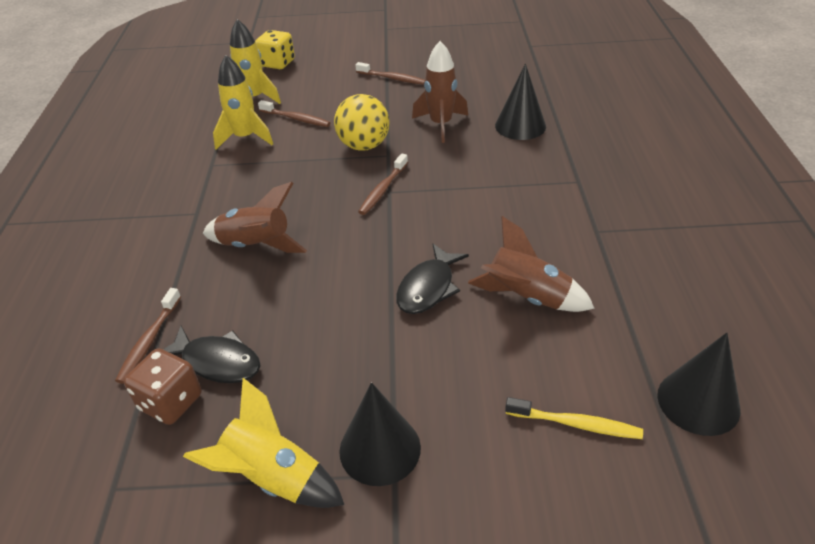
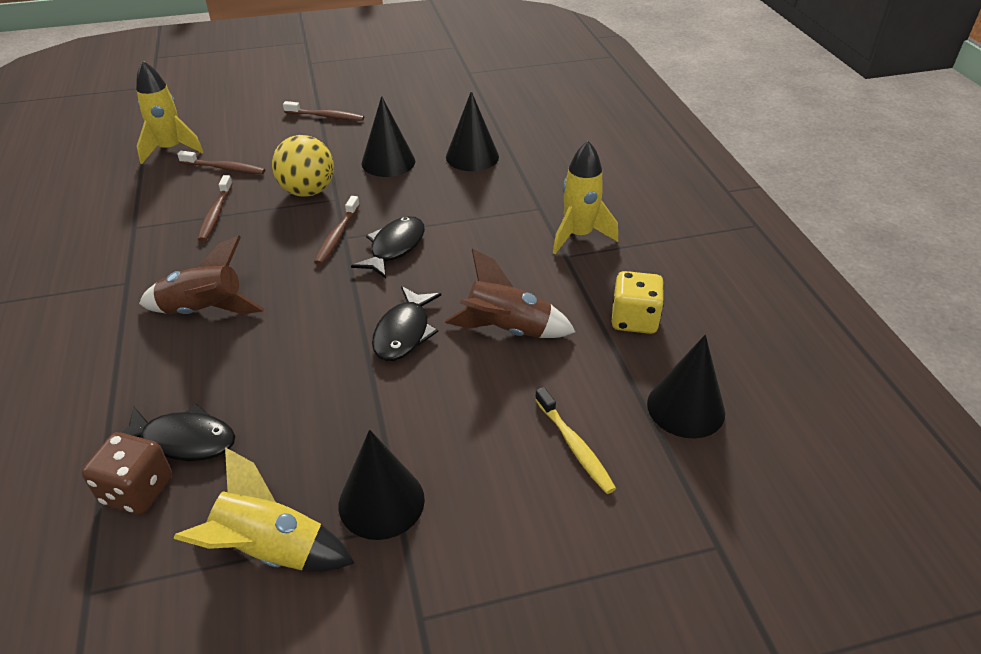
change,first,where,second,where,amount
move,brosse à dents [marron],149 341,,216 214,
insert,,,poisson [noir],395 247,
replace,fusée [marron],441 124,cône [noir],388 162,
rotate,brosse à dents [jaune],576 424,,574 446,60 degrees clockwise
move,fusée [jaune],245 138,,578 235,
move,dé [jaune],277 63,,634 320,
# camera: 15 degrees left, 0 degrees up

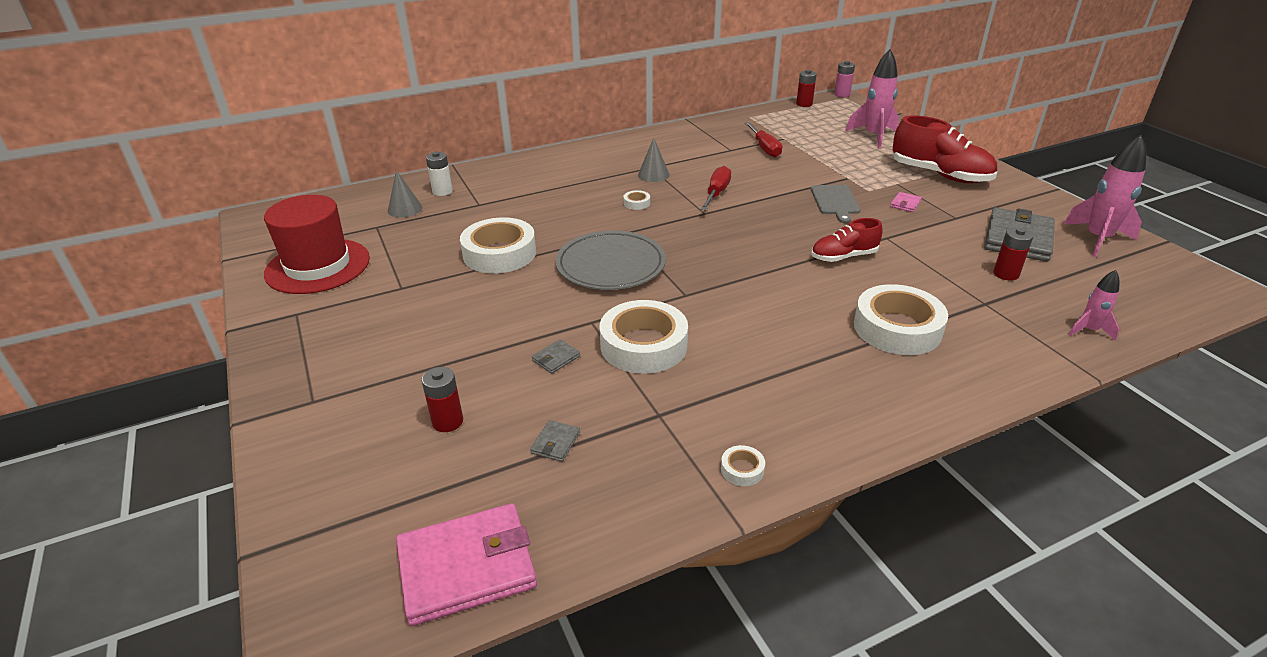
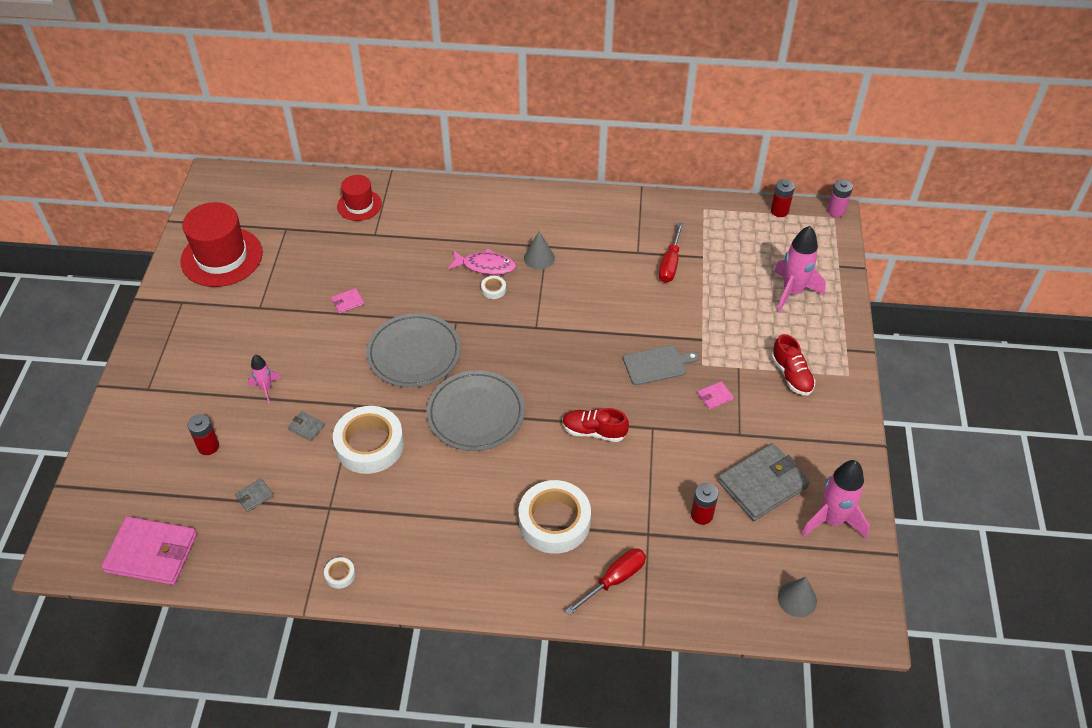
change,first,where,second,where,amount
move,fusée [rose],1089 330,,266 388,
rotate,portefeuille [gris],556 358,,306 427,45 degrees clockwise
replace,ruban adhésif [blanc],499 253,portefeuille [rose],347 302,
replace,pile [blanc],442 191,chapeau [rouge],359 205,
insert,,,assiette [gris],476 413,
insert,,,poisson [rose],485 266,
move,tournevis [rouge],716 193,,614 580,
rotate,planche à découper [gris],835 201,,657 365,135 degrees counterclockwise
resize,chaussure [rouge],940 175,,791 375,x0.59
move,cône [gris],405 209,,797 599,
# camera: 30 degrees right, 15 degrees up

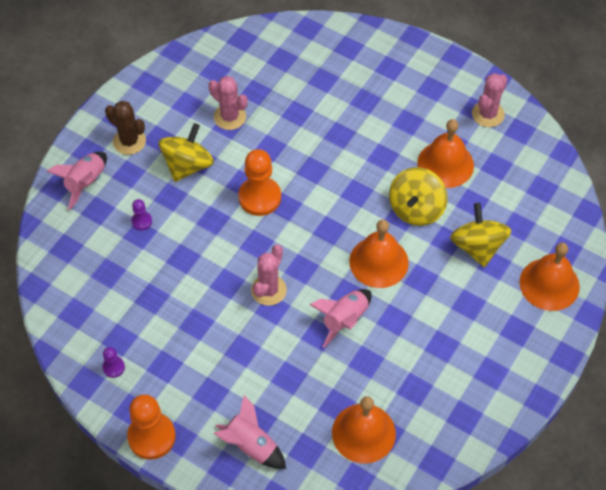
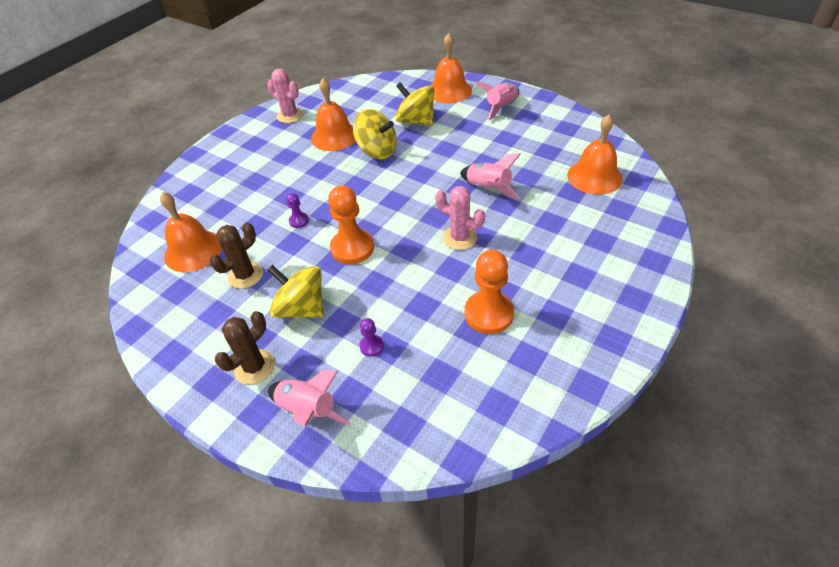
change,first,where,second,where,amount
move,cloche [orange],378 262,,193 250,
recolor,cactus [rose],230 117,cactus [marron],245 275,
move,pion [violet],113 367,,299 221,
rotate,toupie [jaune],477 246,,416 121,45 degrees clockwise
move,pion [orange],151 437,,488 314,
move,fusée [rose],251 445,,501 107,
# camera: 85 degrees left, 10 degrees down

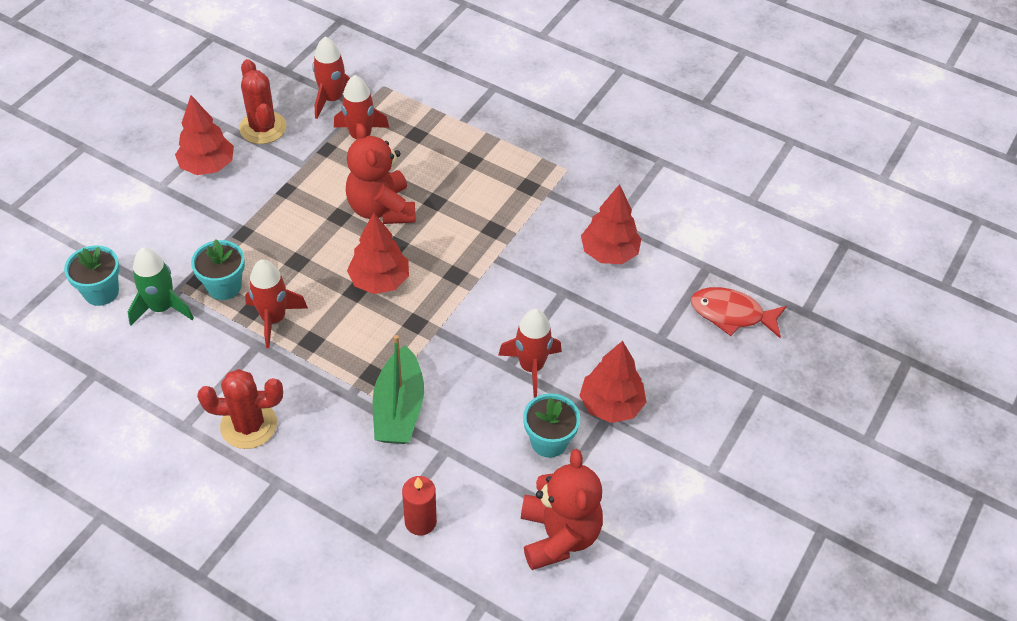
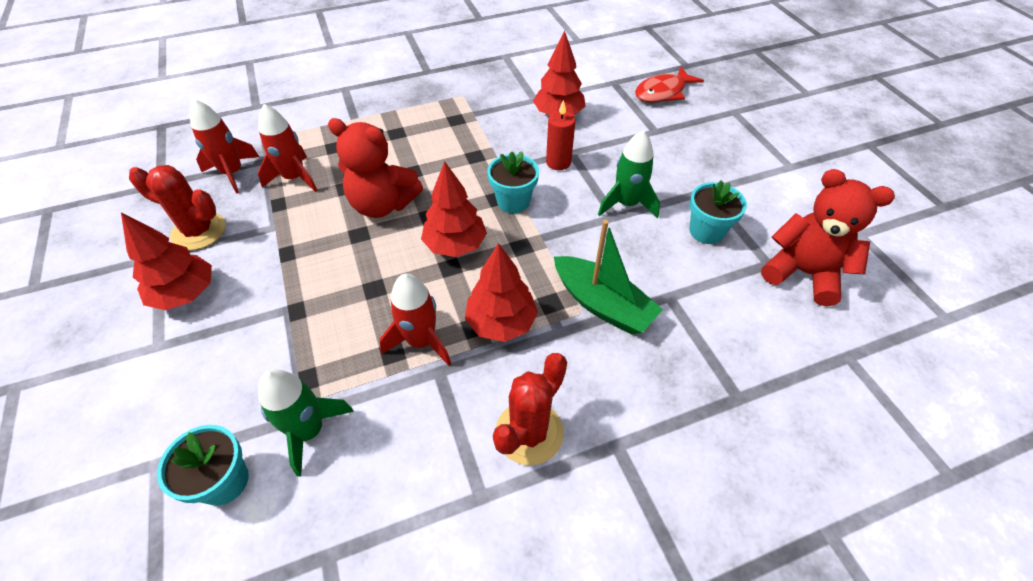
change,first,where,second,where,amount
move,arbre [rouge],611 405,,501 323,
move,pot de fleurs [turquoise],224 286,,513 201,
move,bougie [rouge],420 521,,558 162,
recolor,fusée [rouge],531 367,fusée [vert],627 204,
# camera: 50 degrees left, 0 degrees up

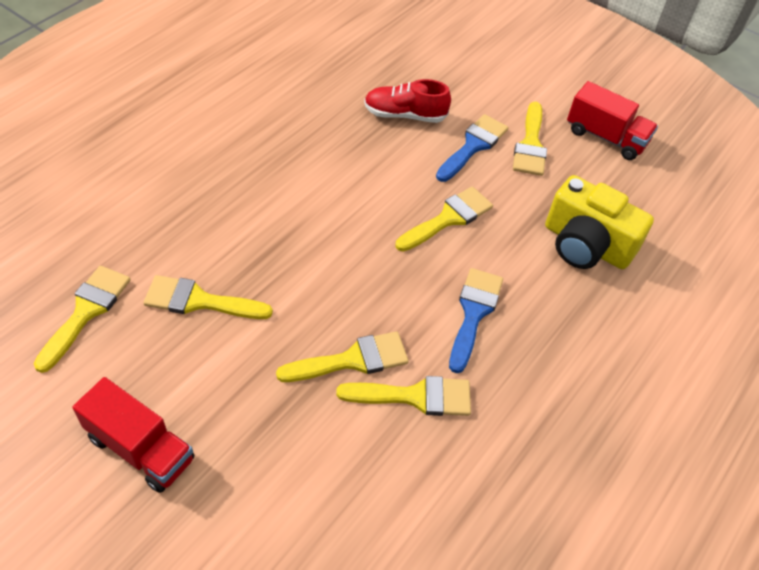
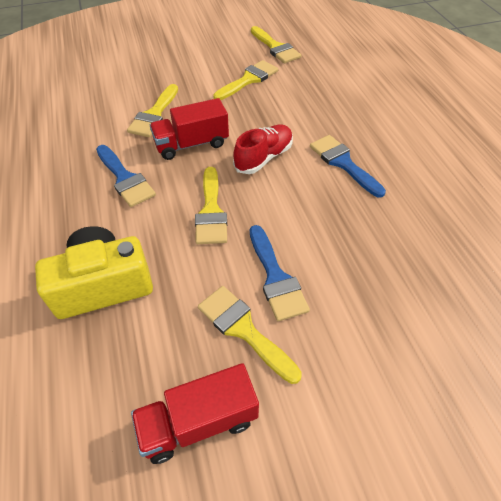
change,first,where,second,where,amount
move,camion [rouge],140 448,,191 144,
move,chaussure [rouge],405 115,,264 158,
insert,,,pinceau [bleu],343 163,
delete,pinceau [jaune],415 396,,,
# camera: 130 degrees right, 0 degrees up

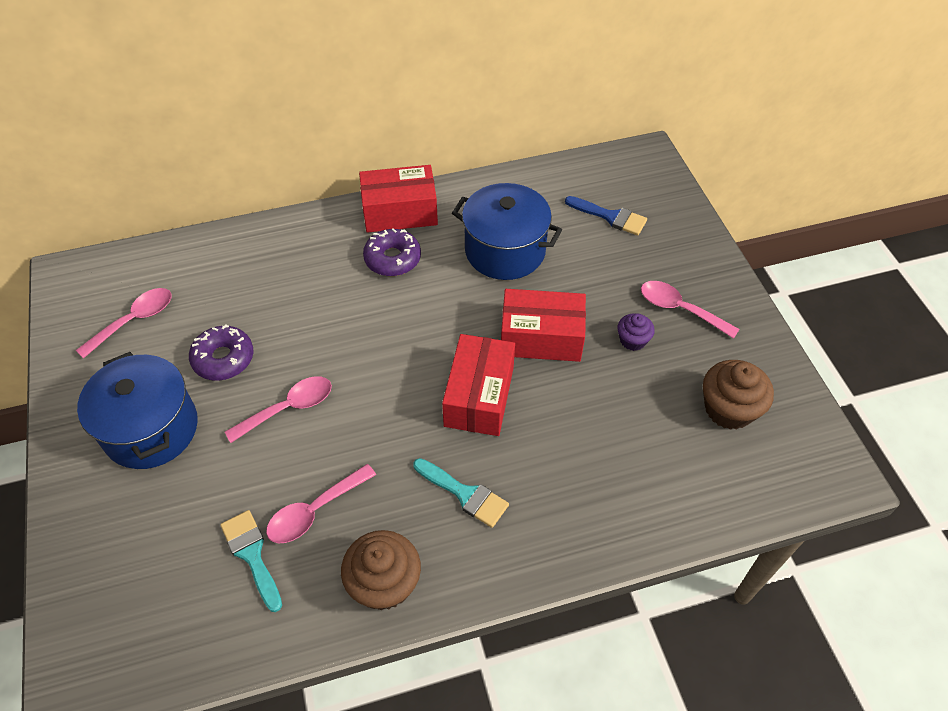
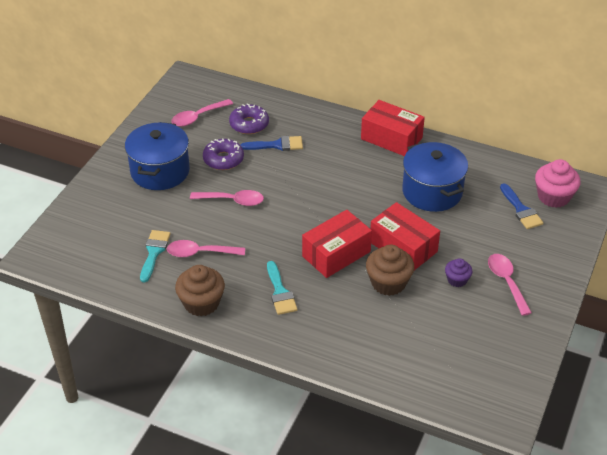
change,first,where,second,where,amount
rotate,cuillère [rose],134 320,,197 117,150 degrees clockwise
move,beignet [violet],392 259,,249 124,
insert,,,pinceau [bleu],277 145,
move,muffin [marron],728 409,,388 283,
insert,,,muffin [rose],553 197,
# camera: 40 degrees right, 10 degrees down

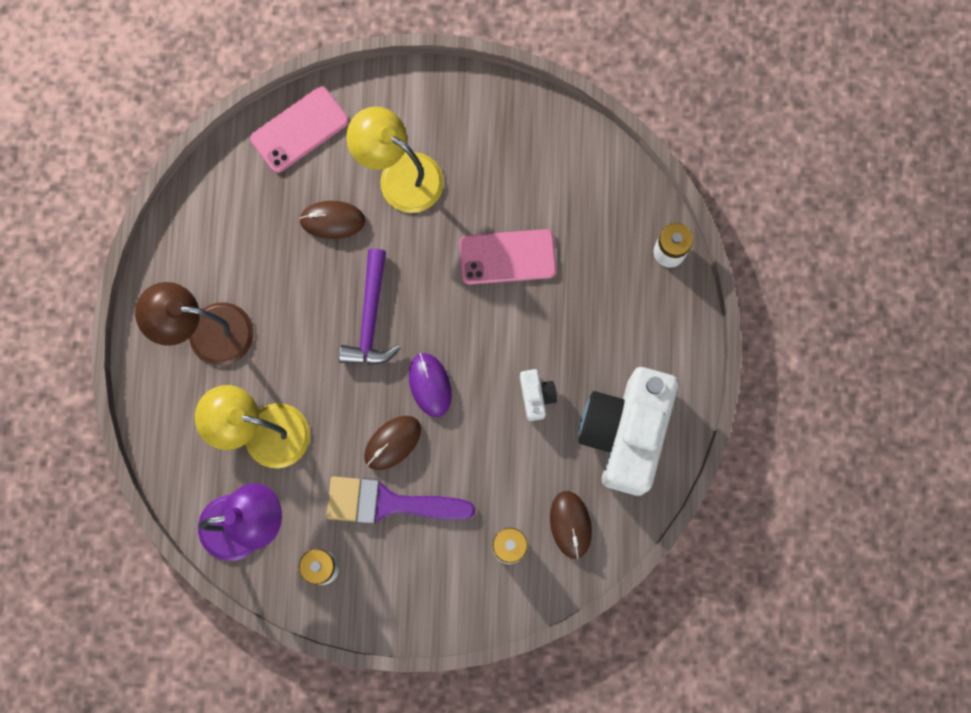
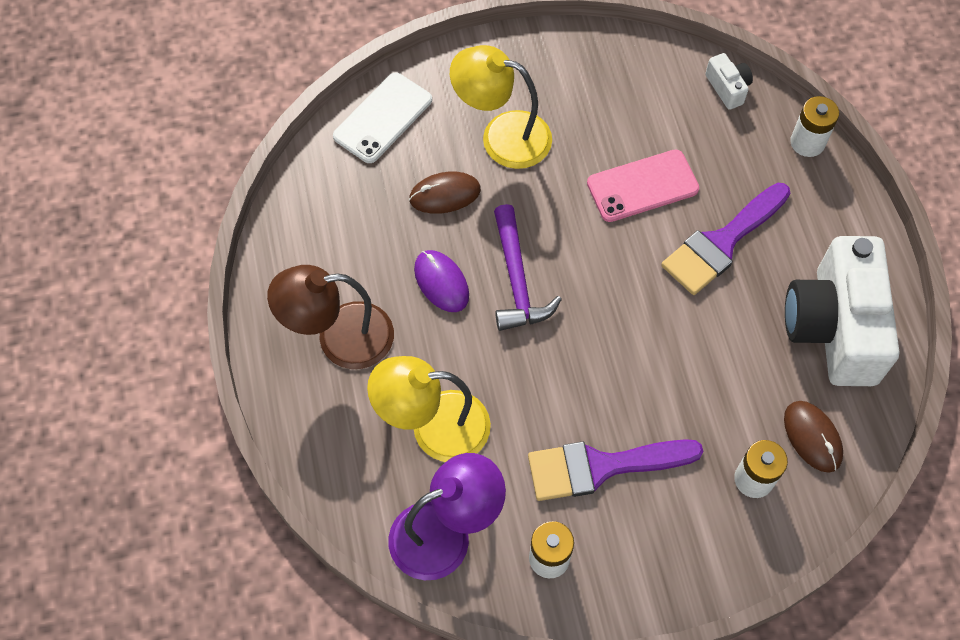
change,first,where,second,where,amount
recolor,téléphone [rose],299 130,téléphone [blanc],383 118,
move,souris [violet],430 385,,441 282,
insert,,,pinceau [violet],722 243,
move,appareil photo [blanc],536 396,,728 88,
delete,souris [marron],392 443,,,
# camera: 15 degrees left, 15 degrees down

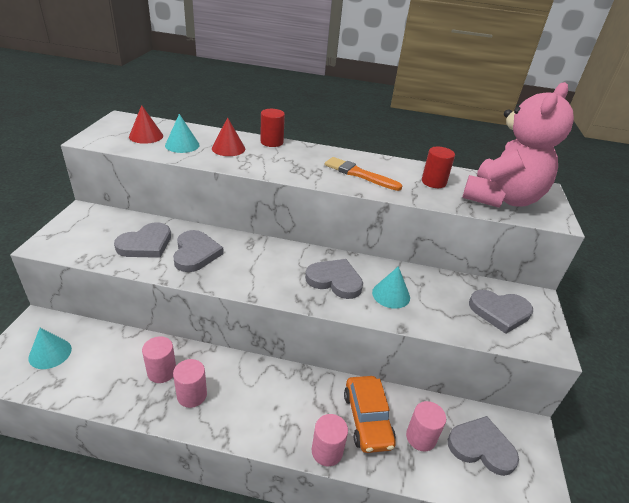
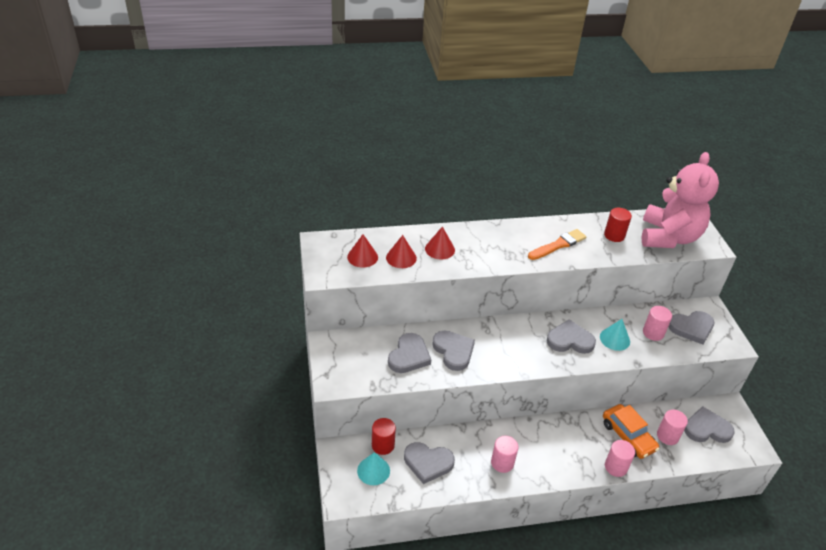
change,first,where,second,where,amount
move,cylindre [rouge],272 142,,383 445,
recolor,cône [turquoise],182 145,cône [rouge],401 258,
insert,,,cœur [gris],428 463,
rotate,pinceau [orange],359 174,,558 245,135 degrees clockwise
move,cylindre [rose],162 372,,653 333,
# camera: 20 degrees left, 5 degrees up

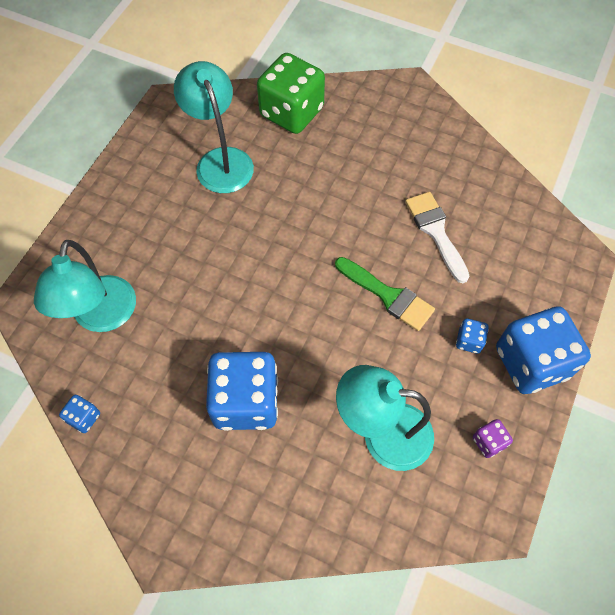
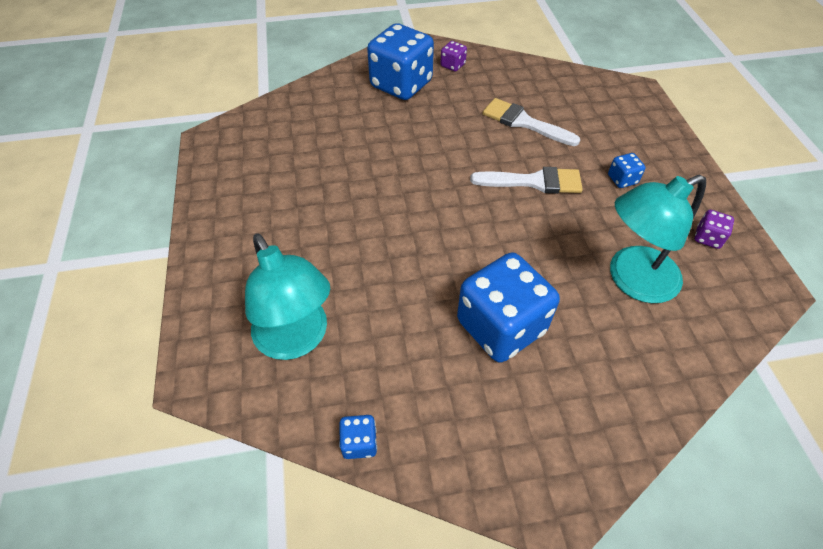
change,first,where,second,where,amount
move,dé [bleu],531 362,,401 84,
insert,,,dé [violet],452 65,
recolor,pinceau [vert],388 295,pinceau [blanc],534 182,
delete,lampe [turquoise],220 160,,,
delete,dé [vert],291 112,,,
# camera: 35 degrees left, 10 degrees down

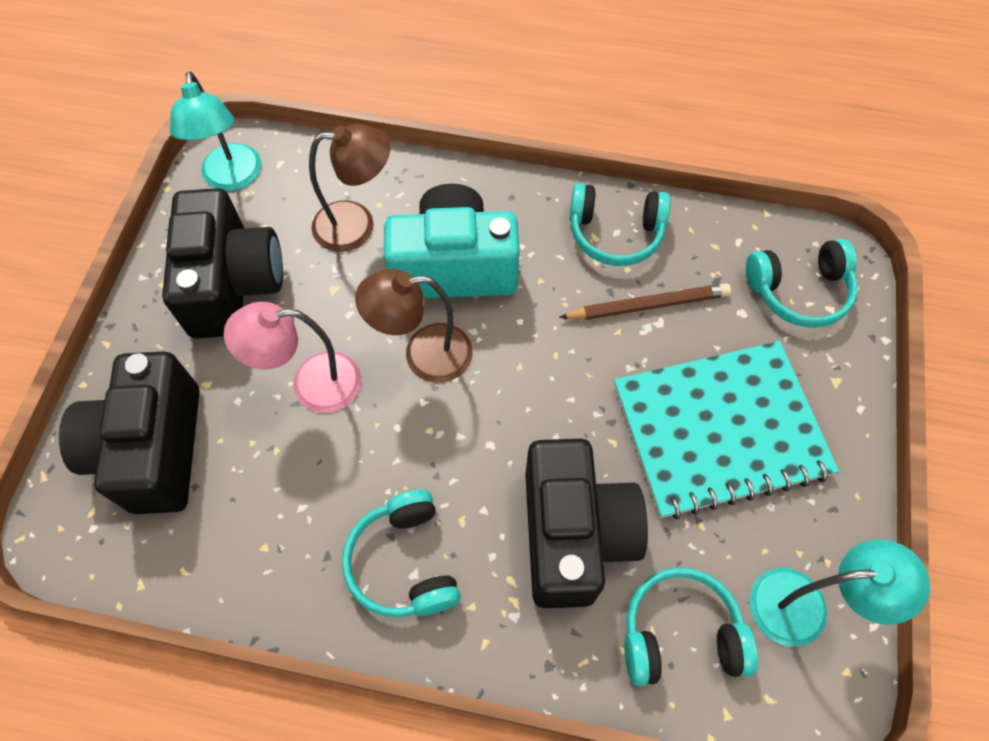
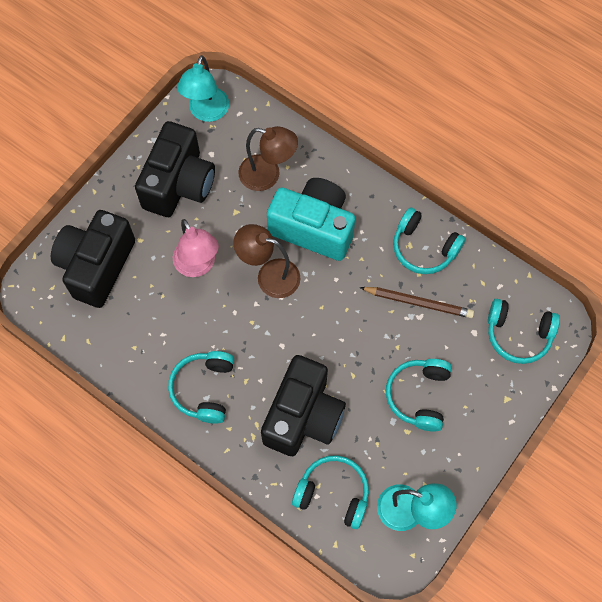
change,first,where,second,where,amount
rotate,lampe [rose],312 384,,198 266,135 degrees counterclockwise
replace,carnet [turquoise],719 430,casque audio [turquoise],419 396,
# camera: 25 degrees right, 5 degrees up

